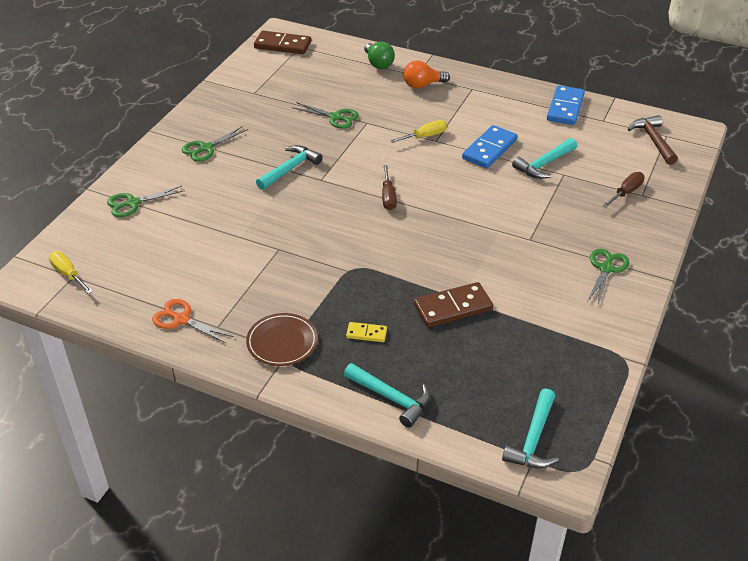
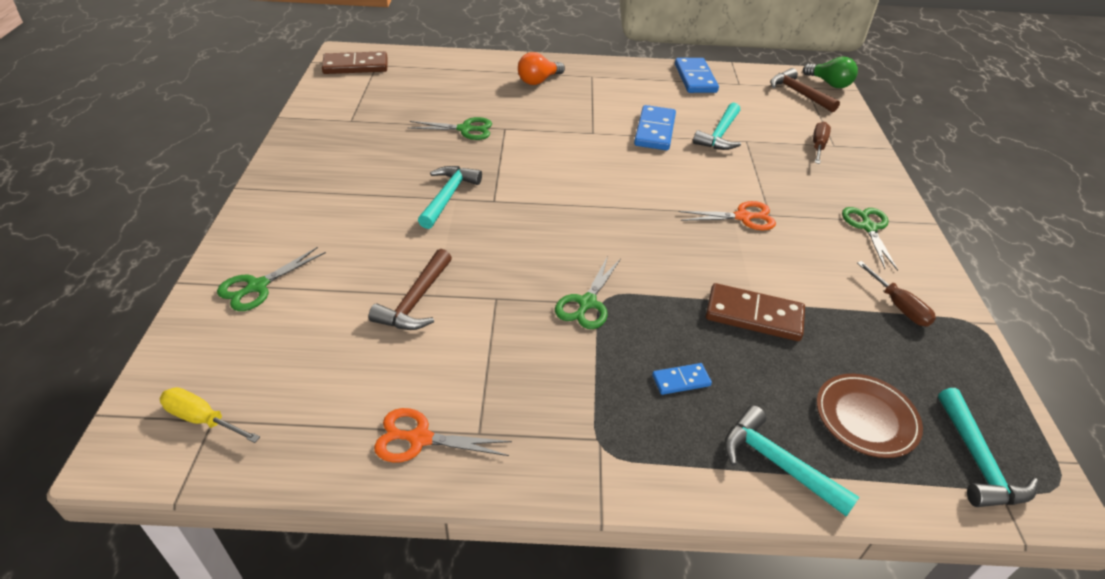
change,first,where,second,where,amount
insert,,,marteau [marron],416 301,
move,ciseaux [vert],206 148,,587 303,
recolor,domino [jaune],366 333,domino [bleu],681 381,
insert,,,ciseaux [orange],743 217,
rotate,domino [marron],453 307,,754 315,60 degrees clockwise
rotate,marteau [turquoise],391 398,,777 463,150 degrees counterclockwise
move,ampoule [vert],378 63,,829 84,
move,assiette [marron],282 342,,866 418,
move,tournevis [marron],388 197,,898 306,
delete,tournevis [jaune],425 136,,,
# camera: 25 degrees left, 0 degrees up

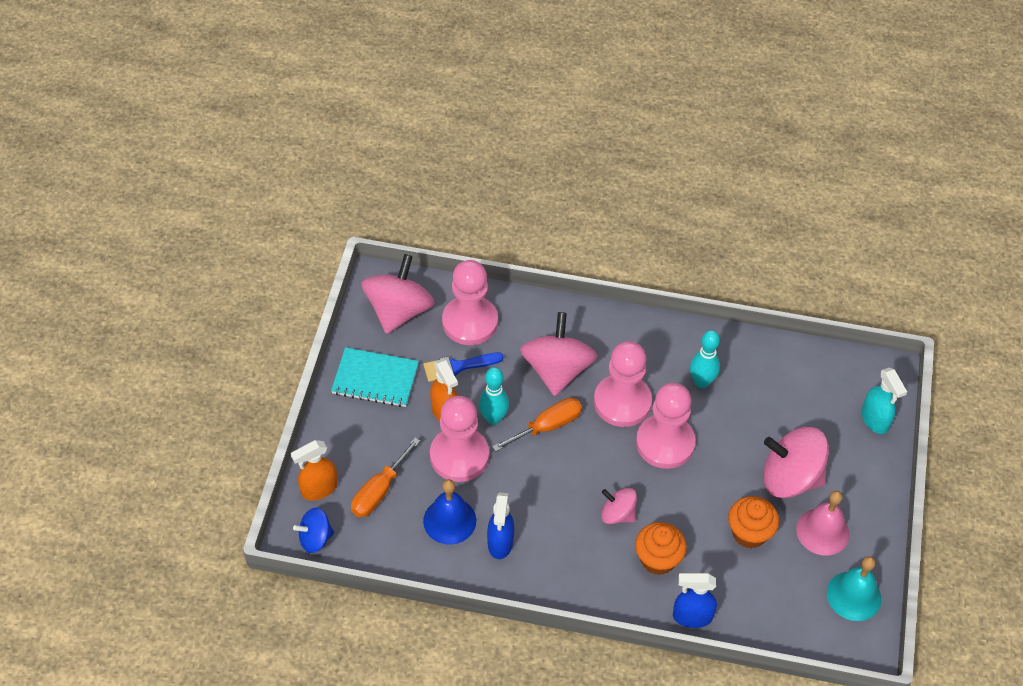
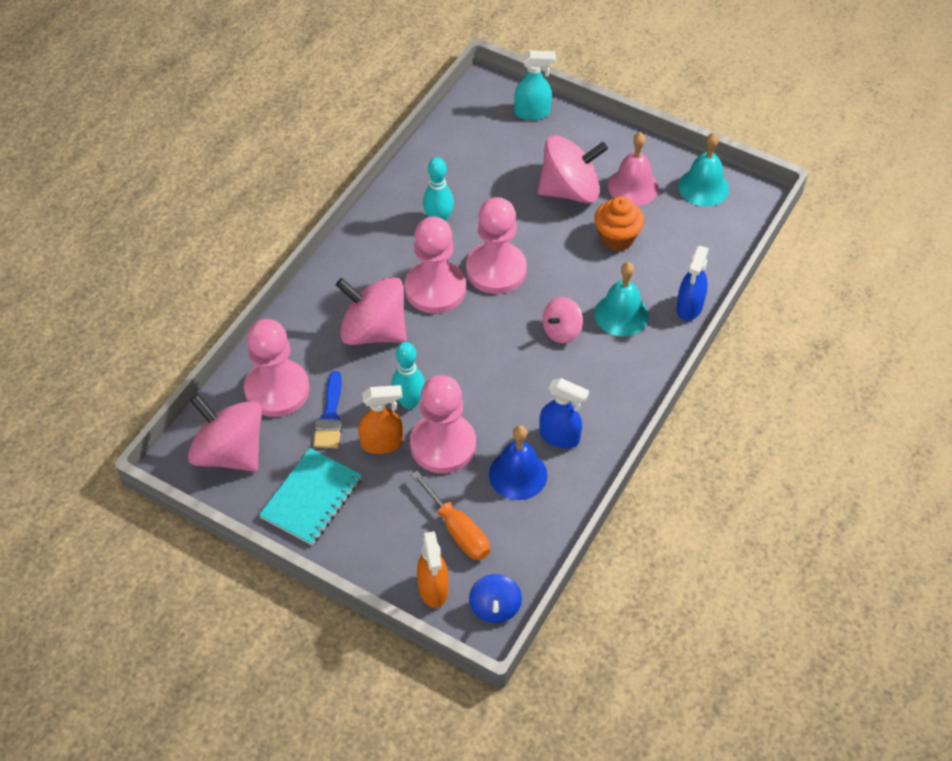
change,first,where,second,where,amount
rotate,toupie [rose],790 478,,570 190,135 degrees counterclockwise
replace,muffin [orange],658 559,cloche [turquoise],621 314,
delete,tournevis [orange],547 426,,,
# camera: 70 degrees left, 0 degrees up

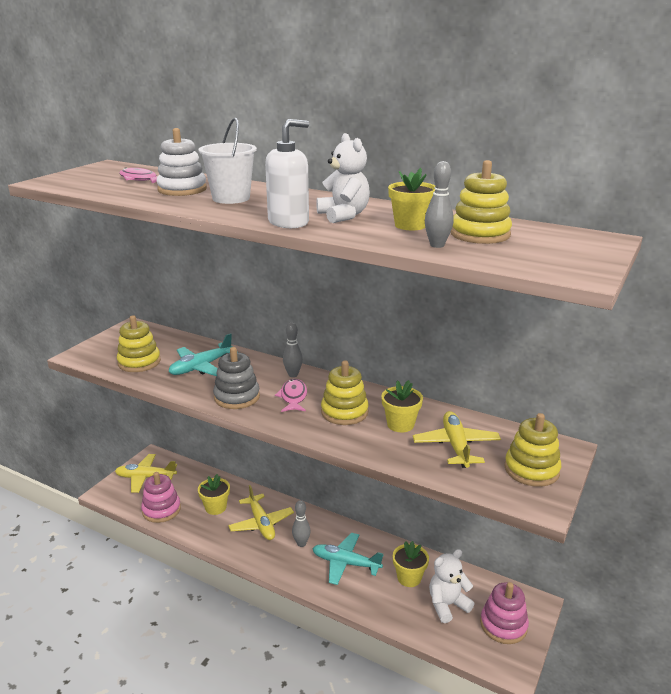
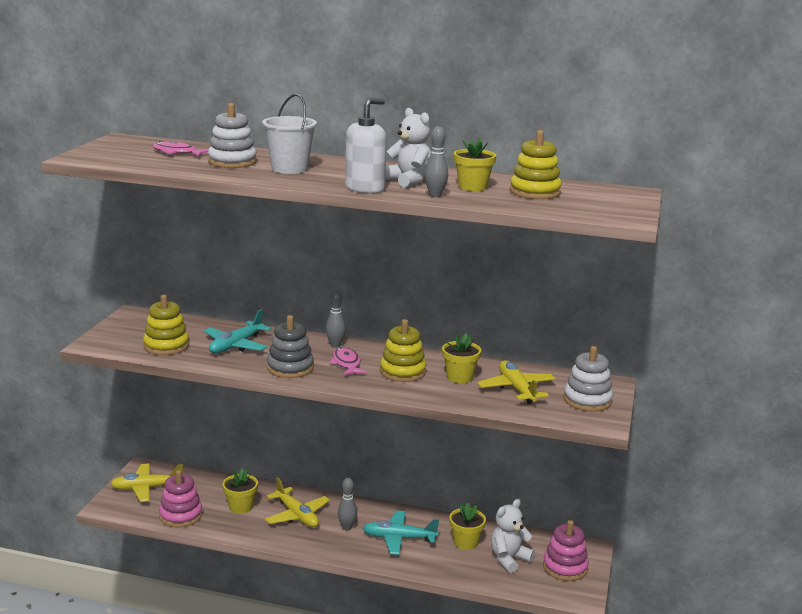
change,first,where,second,where,amount
move,quille [gris],437 245,,435 195,
recolor,jouet à empiler [jaune],531 470,jouet à empiler [blanc],587 400,
# camera: 15 degrees left, 5 degrees down

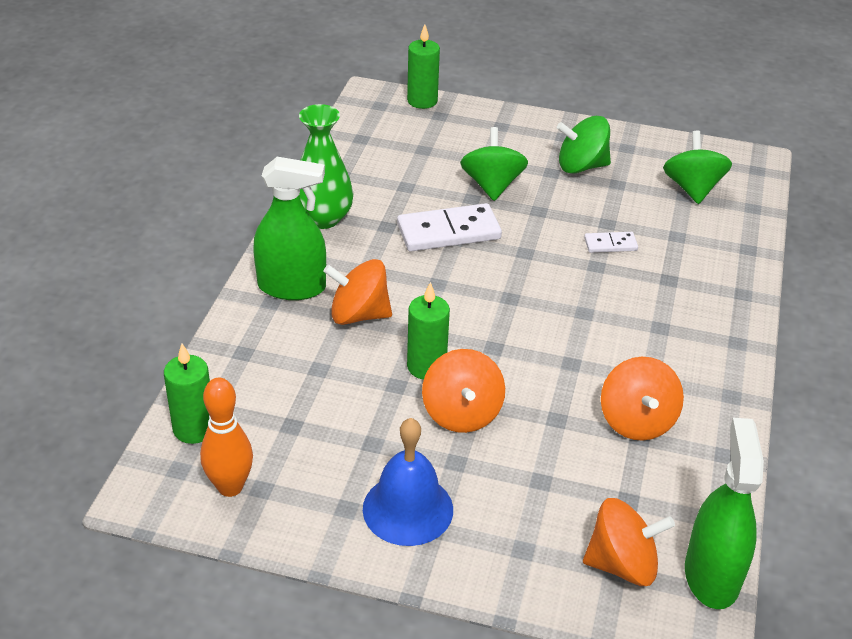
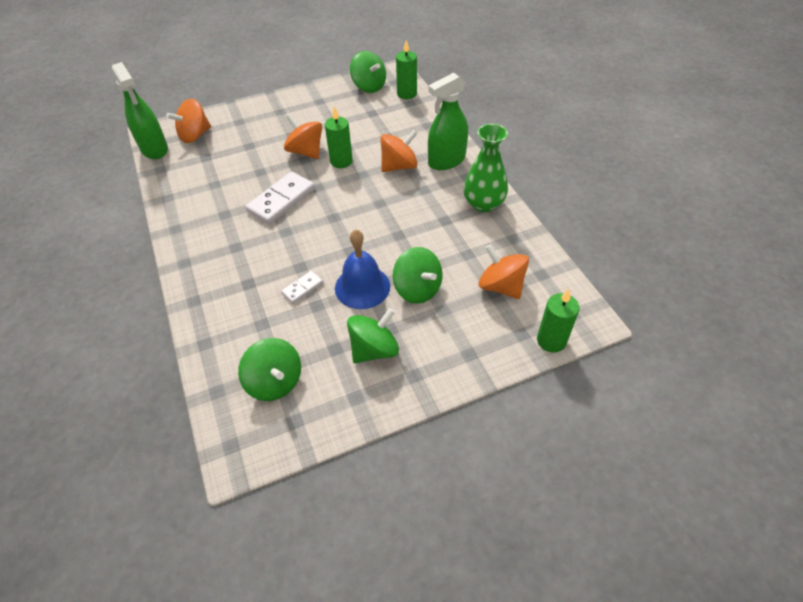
change,first,where,second,where,amount
move,domino [blanc],449 232,,281 200,
move,cloche [bleu],408 509,,362 287,
replace,quille [orange],230 487,toupie [vert],369 86,
move,toupie [orange],637 421,,501 286,
# camera: 145 degrees right, 10 degrees up

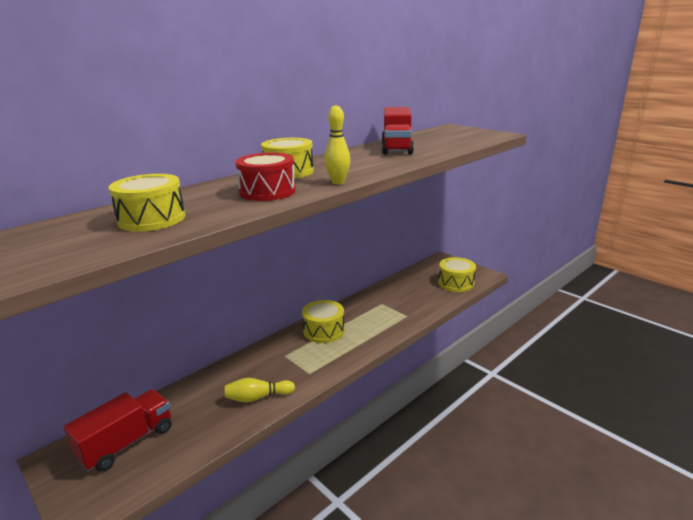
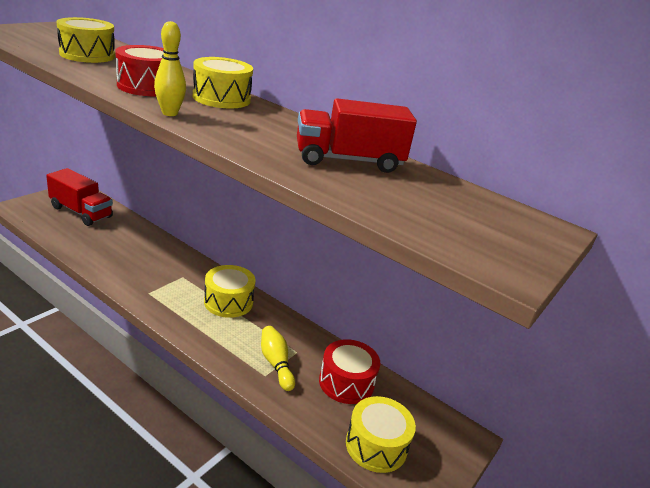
change,first,where,second,where,amount
move,quille [jaune],257 397,,276 363,
insert,,,tambour [rouge],346 382,
# camera: 75 degrees right, 5 degrees up

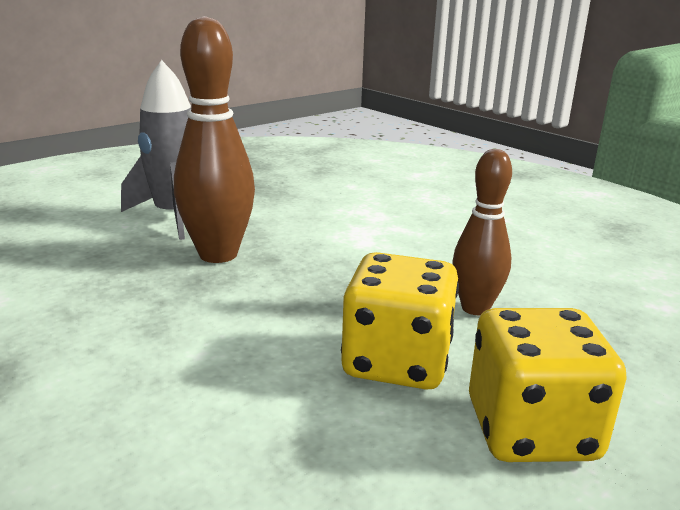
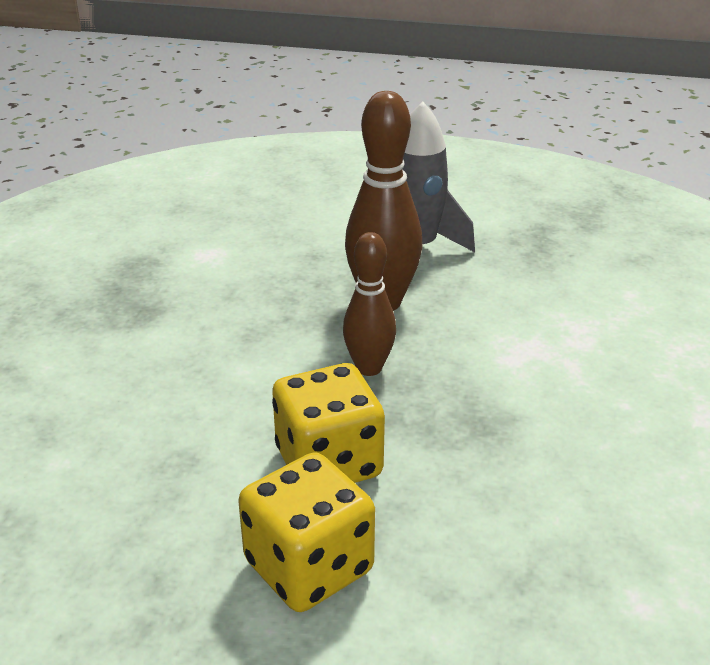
change,first,where,second,where,amount
move,quille [marron],475 308,,369 368,
# camera: 55 degrees right, 10 degrees up

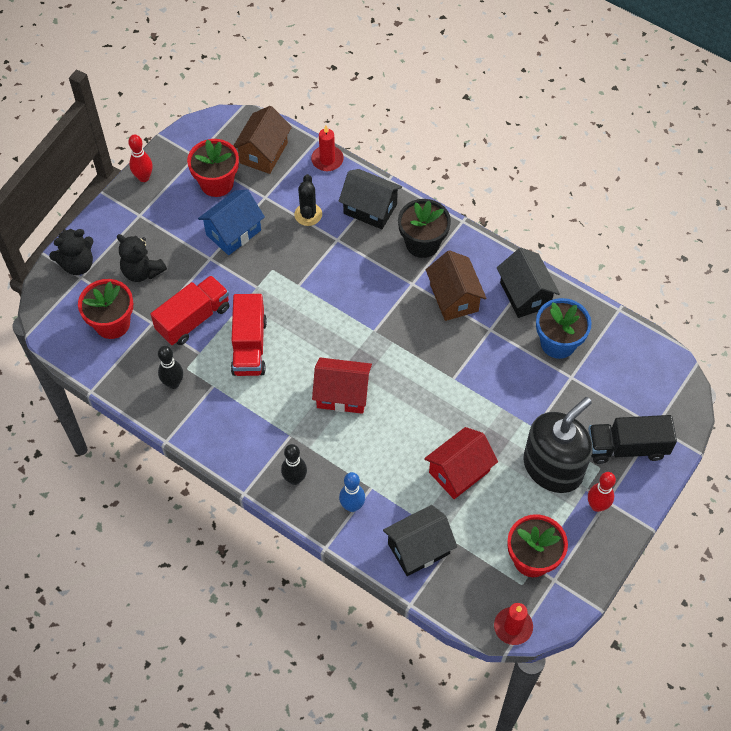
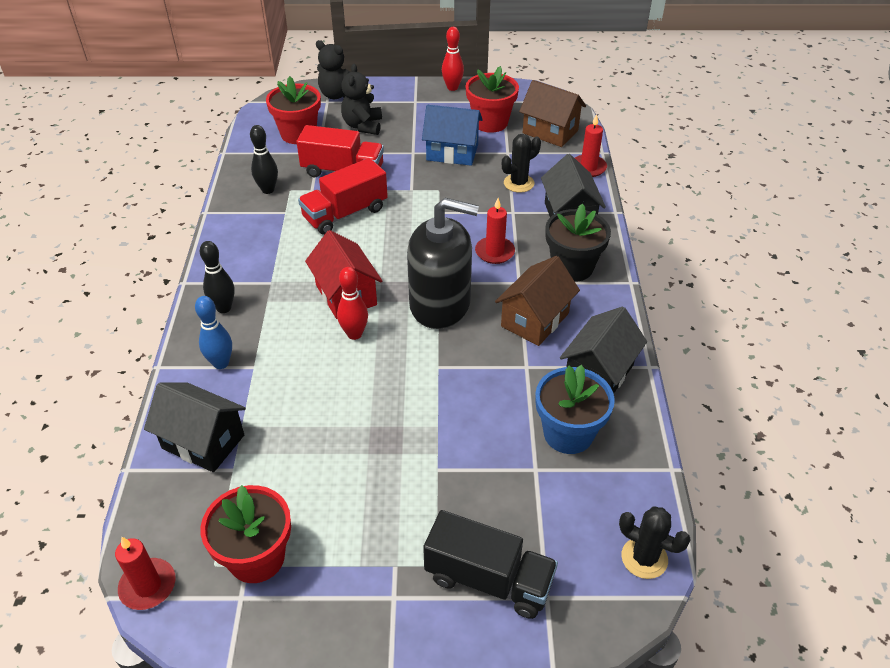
change,first,where,second,where,amount
move,quille [rouge],597 505,,354 334,
move,distributeur de savon [noir],553 467,,440 304,
rotate,camion [noir],626 447,,488 579,150 degrees clockwise
insert,,,bougie [rouge],494 252,
rotate,maison [marron],263 153,,550 132,45 degrees clockwise
insert,,,cactus [noir],644 558,
delete,maison [rouge],459 472,,,
# camera: 55 degrees right, 15 degrees down

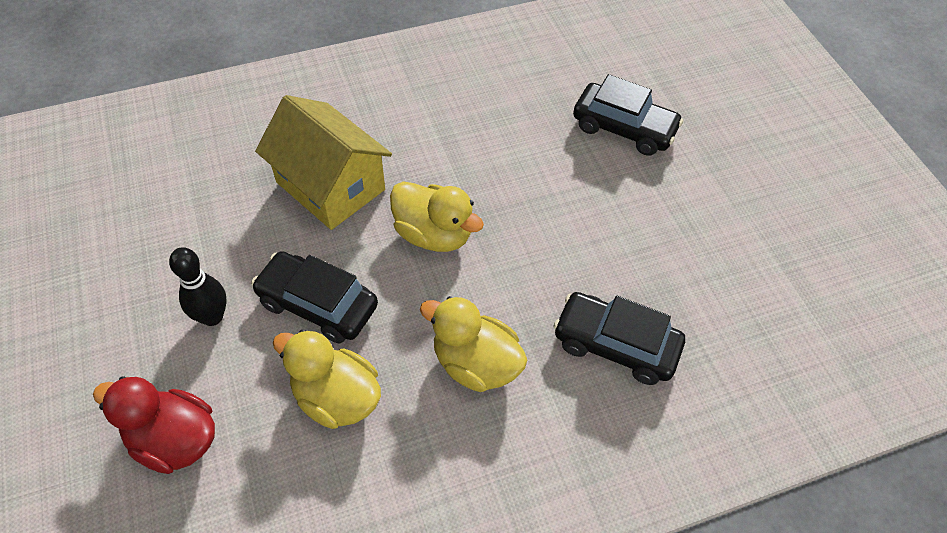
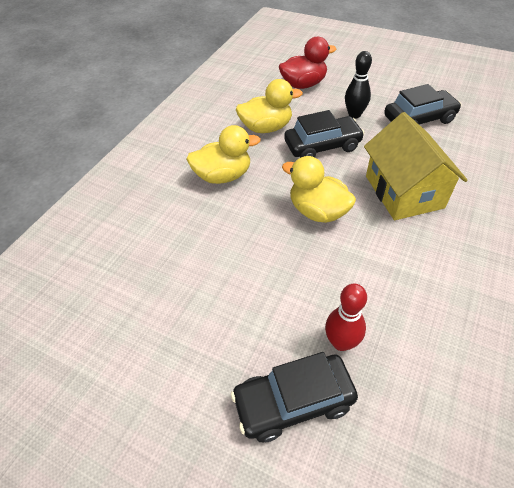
change,first,where,second,where,amount
rotate,canard [jaune],434 234,,317 211,45 degrees clockwise
insert,,,quille [rouge],341 342,
rotate,maison [jaune],330 186,,403 191,75 degrees clockwise
move,voiture [noir],615 345,,419 119,
# camera: 140 degrees right, 5 degrees down

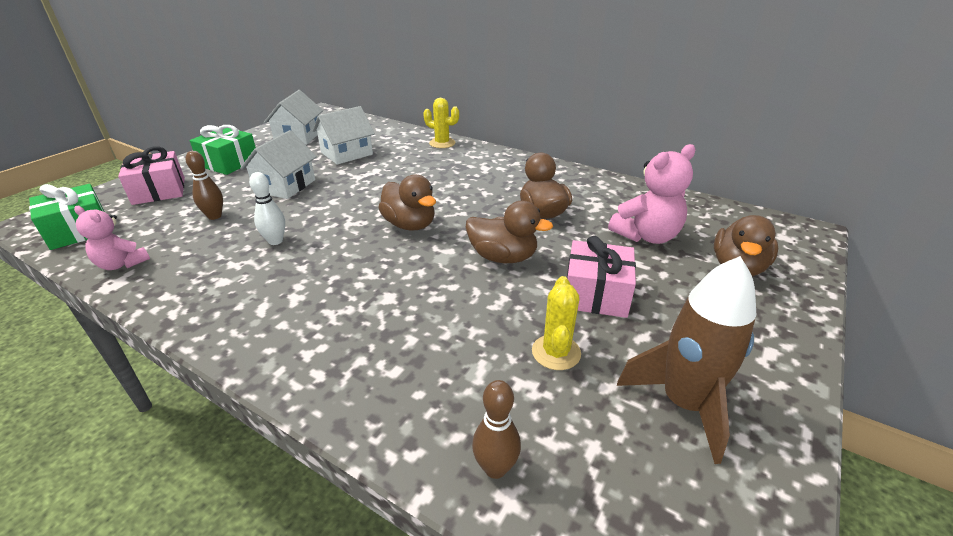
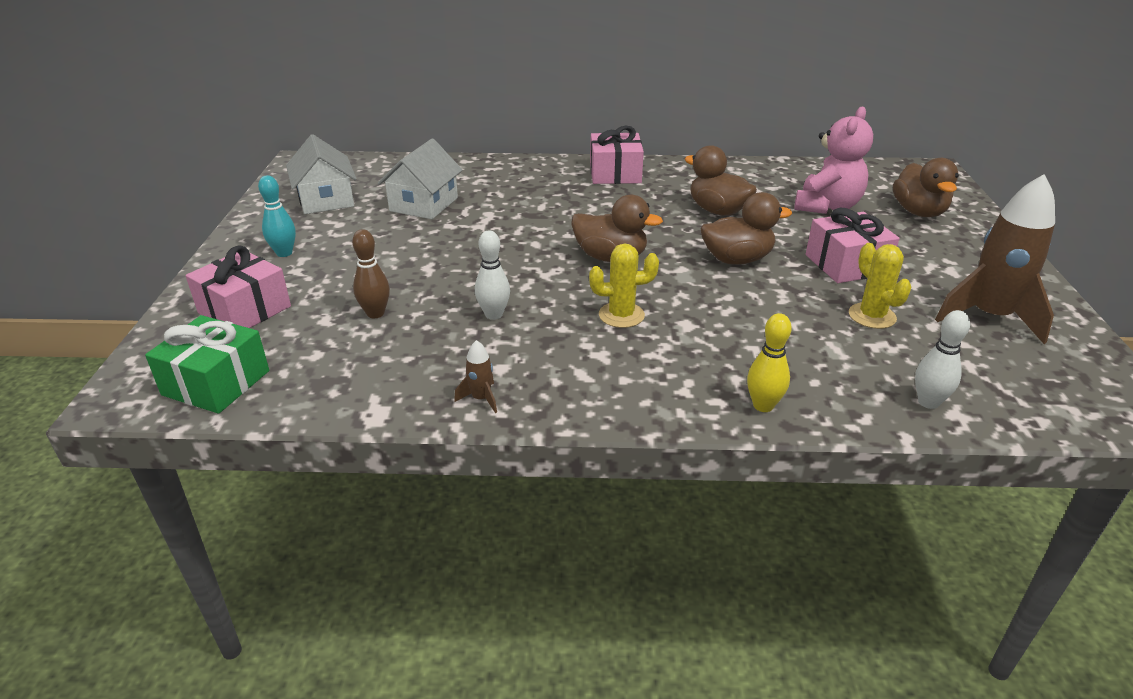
change,first,where,second,where,amount
replace,cadeau [vert],229 163,quille [turquoise],284 253,
insert,,,fusée [marron],481 399,
move,cactus [jaune],442 143,,621 315,
insert,,,cadeau [rose],615 173,
insert,,,quille [jaune],763 405,
recolor,quille [marron],495 468,quille [blanc],928 402,
delete,ours en peluche [rose],122 264,,,
delete,maison [blanc],285 186,,,
# camera: 30 degrees left, 0 degrees up

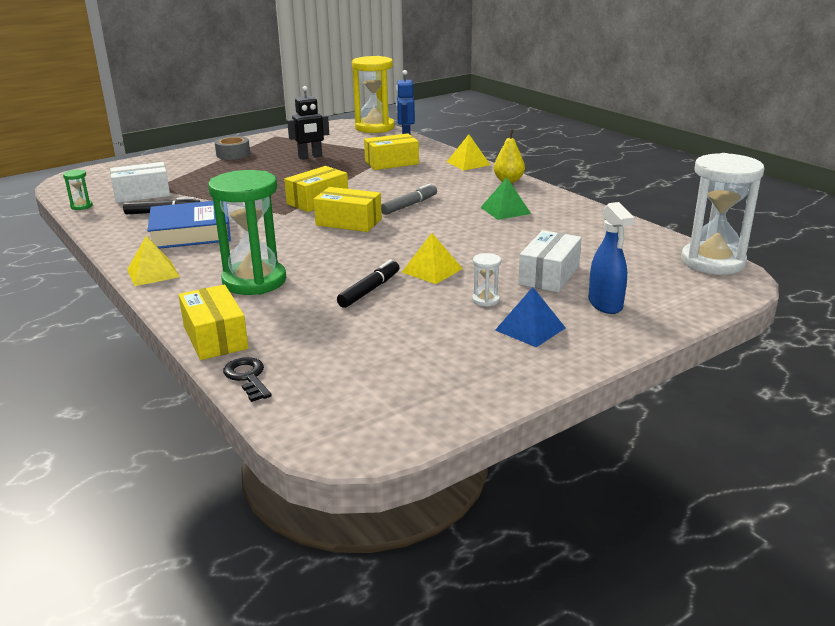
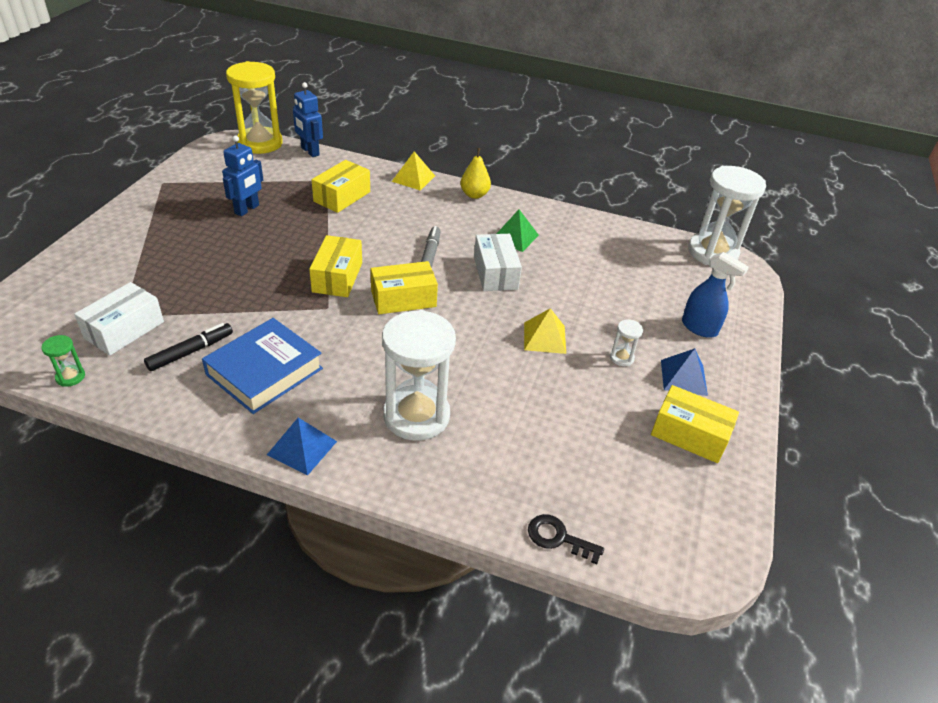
change,first,where,second,where,amount
recolor,robot [noir],310 157,robot [bleu],247 209,
recolor,pyramide [jaune],153 273,pyramide [bleu],302 448,
recolor,sablier [vert],254 281,sablier [blanc],416 416,
move,boîte [blanc],549 275,,495 273,
move,boîte [jaune],215 337,,689 435,
delete,ruban adhésif [gris],233 154,,,
delete,feutre [noir],369 290,,,
# camera: 40 degrees left, 15 degrees up

